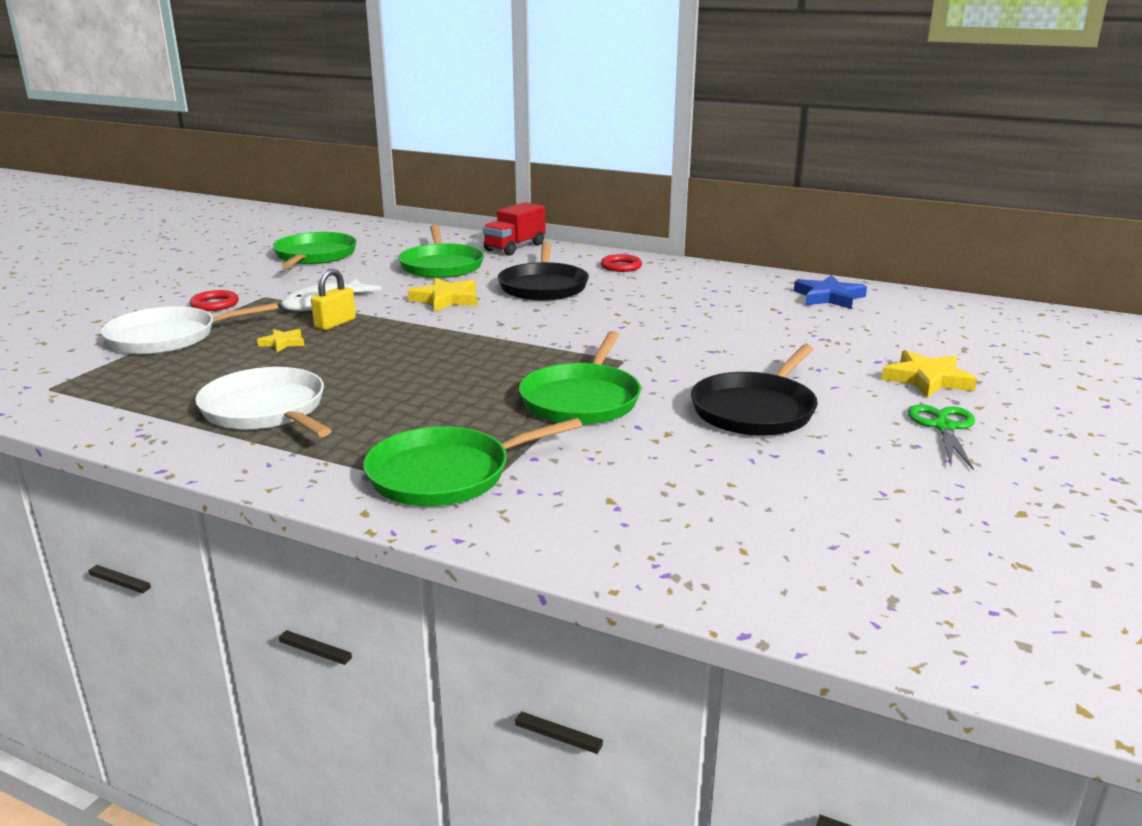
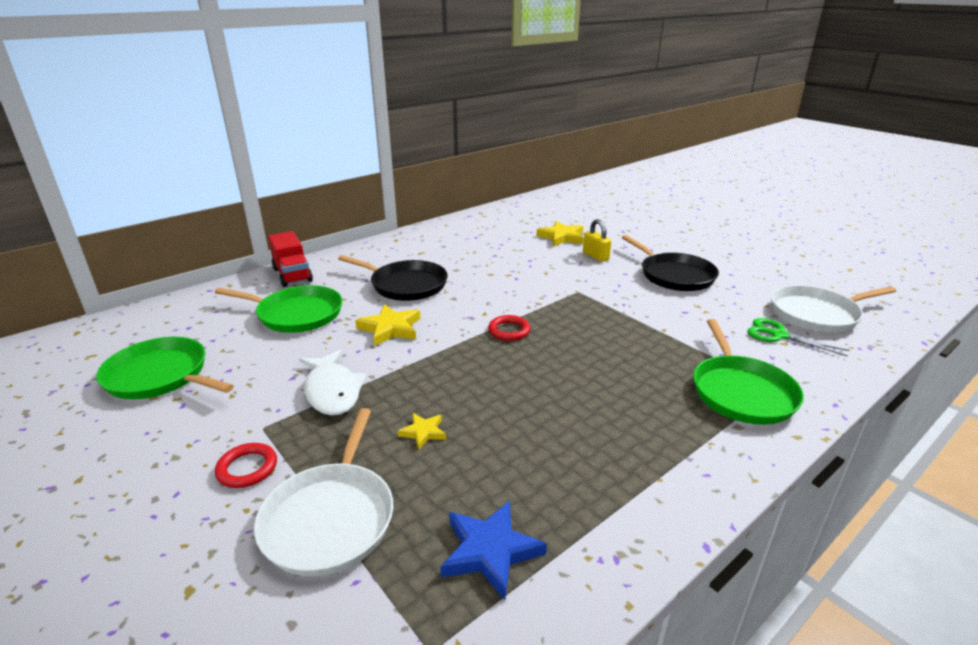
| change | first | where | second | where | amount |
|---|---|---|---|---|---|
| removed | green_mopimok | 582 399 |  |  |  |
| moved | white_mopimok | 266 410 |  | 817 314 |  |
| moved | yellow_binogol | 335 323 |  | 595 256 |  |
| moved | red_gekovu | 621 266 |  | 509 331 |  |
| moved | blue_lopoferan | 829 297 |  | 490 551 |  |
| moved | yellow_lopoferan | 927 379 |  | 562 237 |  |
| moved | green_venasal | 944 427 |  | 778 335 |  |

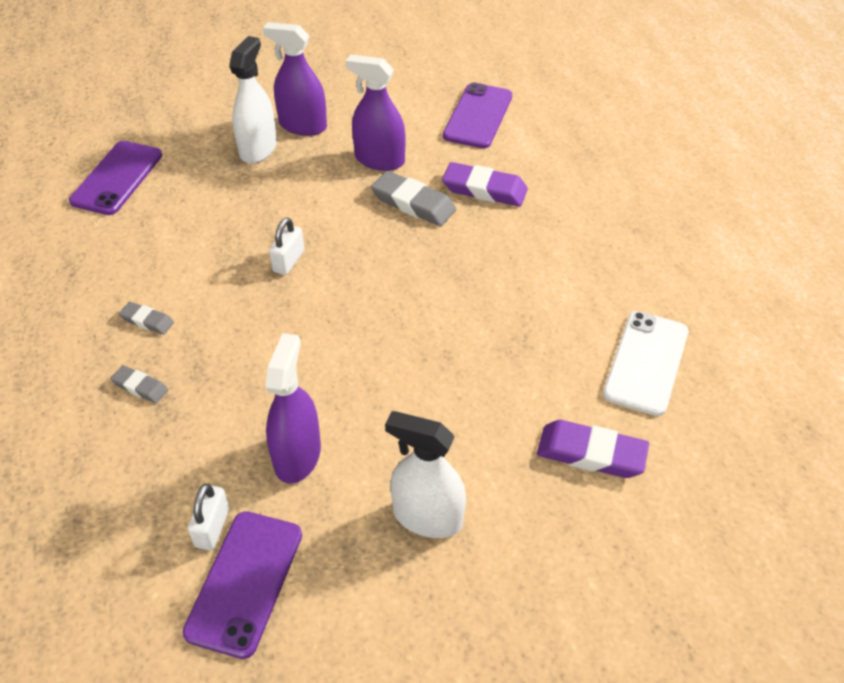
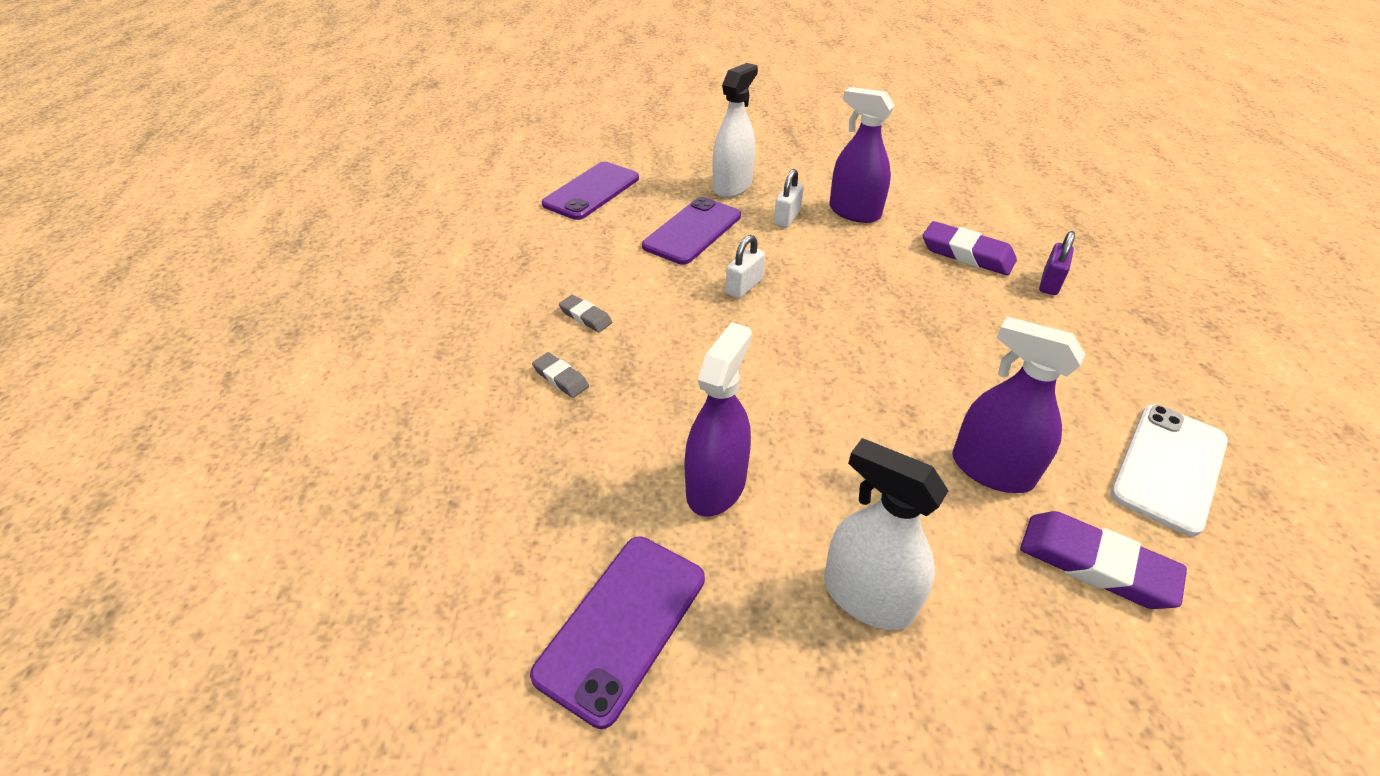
| change | first | where | second | where | amount |
|---|---|---|---|---|---|
| removed | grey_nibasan | 413 203 |  |  |  |
| added |  |  | purple_binogol | 1050 283 |  |
| moved | white_binogol | 212 527 |  | 787 218 |  |
| moved | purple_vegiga | 302 126 |  | 991 470 |  |
| moved | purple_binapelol | 478 116 |  | 692 231 |  |

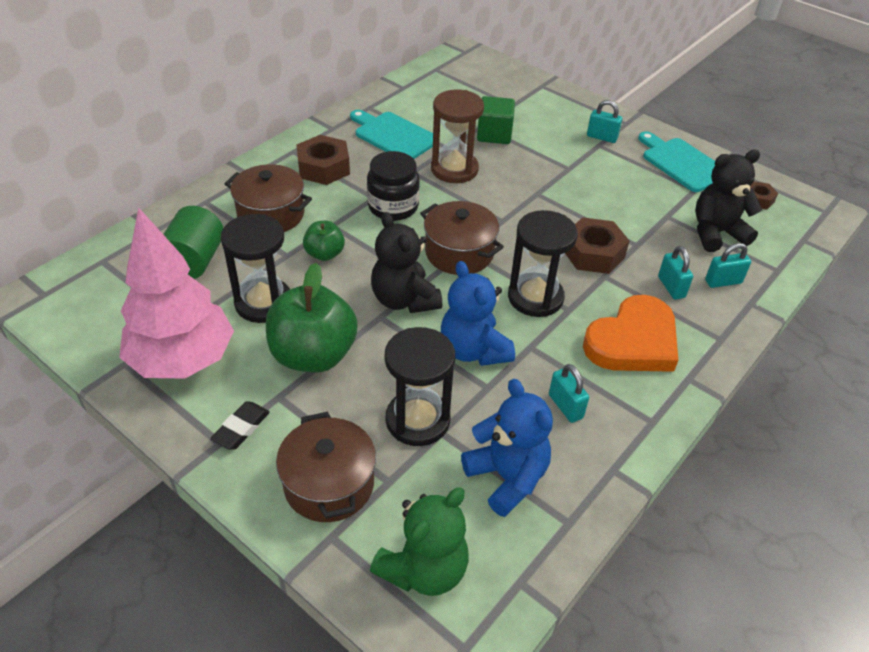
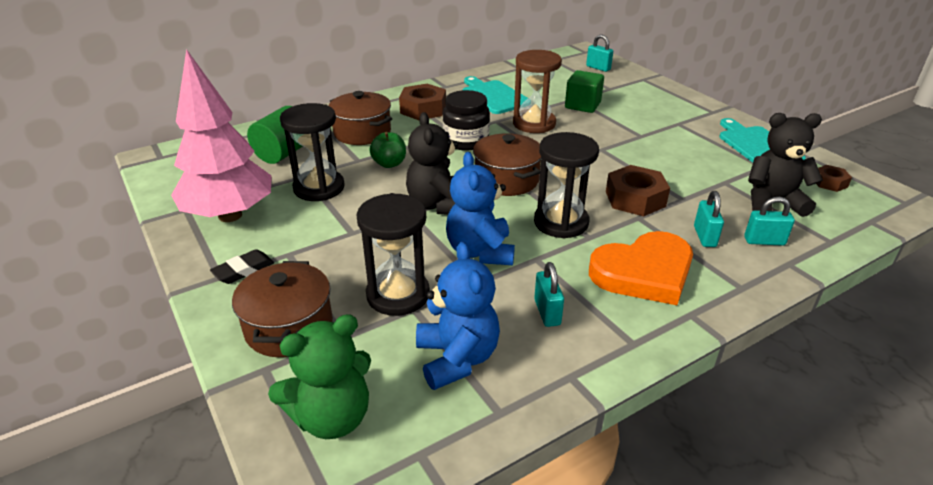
| change | first | where | second | where | amount |
|---|---|---|---|---|---|
| removed | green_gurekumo | 313 355 |  |  |  |
| moved | turquoise_binogol | 602 137 |  | 598 68 |  |

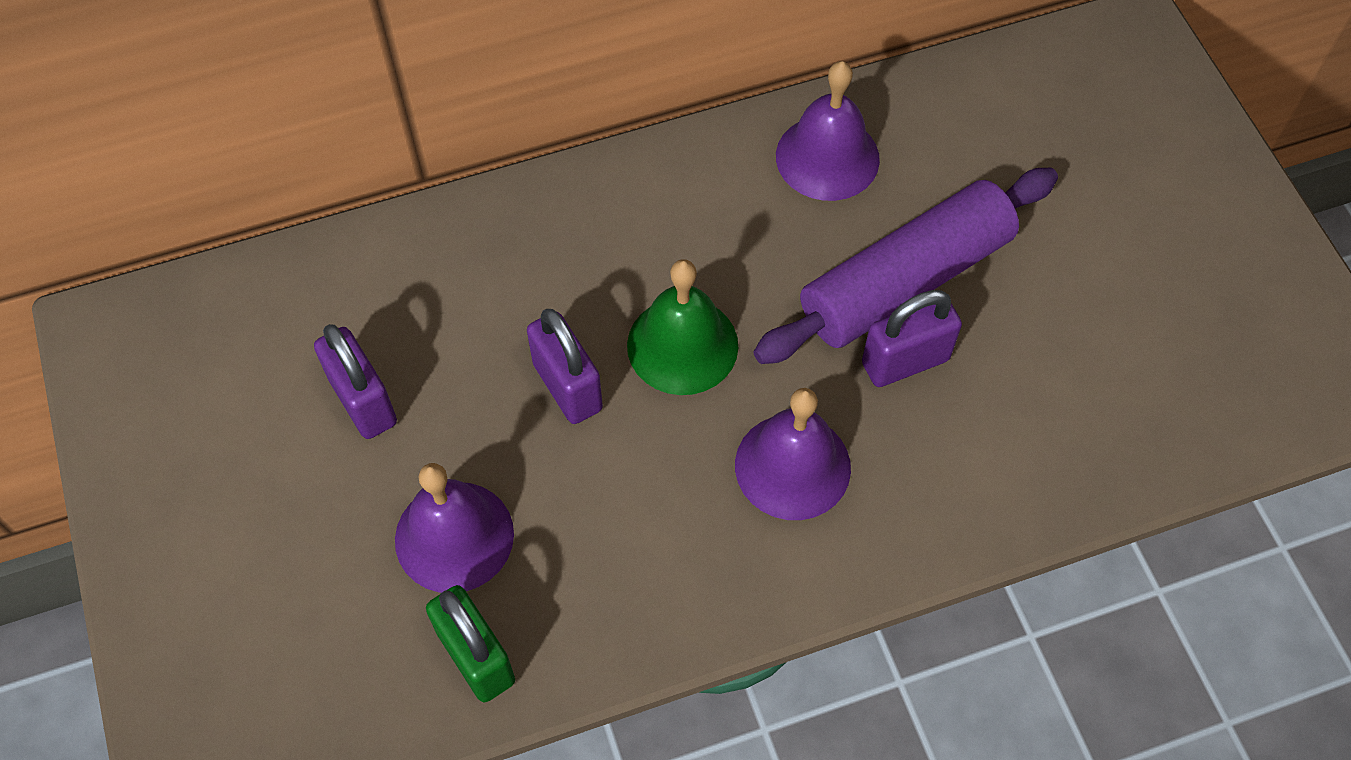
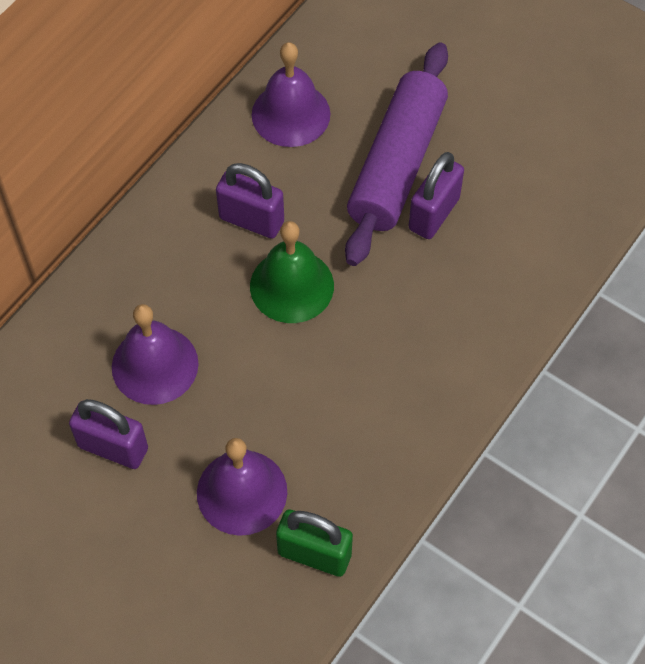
| change | first | where | second | where | amount |
|---|---|---|---|---|---|
| moved | purple_binogol | 567 387 |  | 251 220 |  |
| moved | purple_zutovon | 792 466 |  | 155 365 |  |

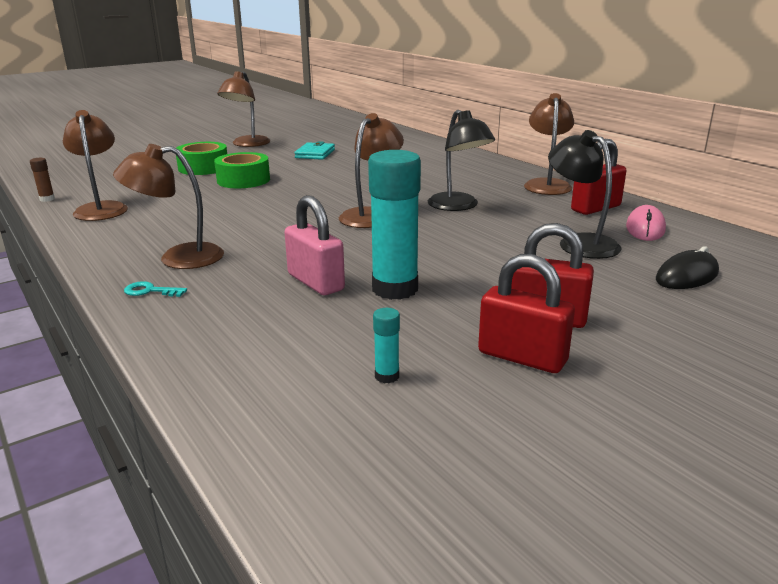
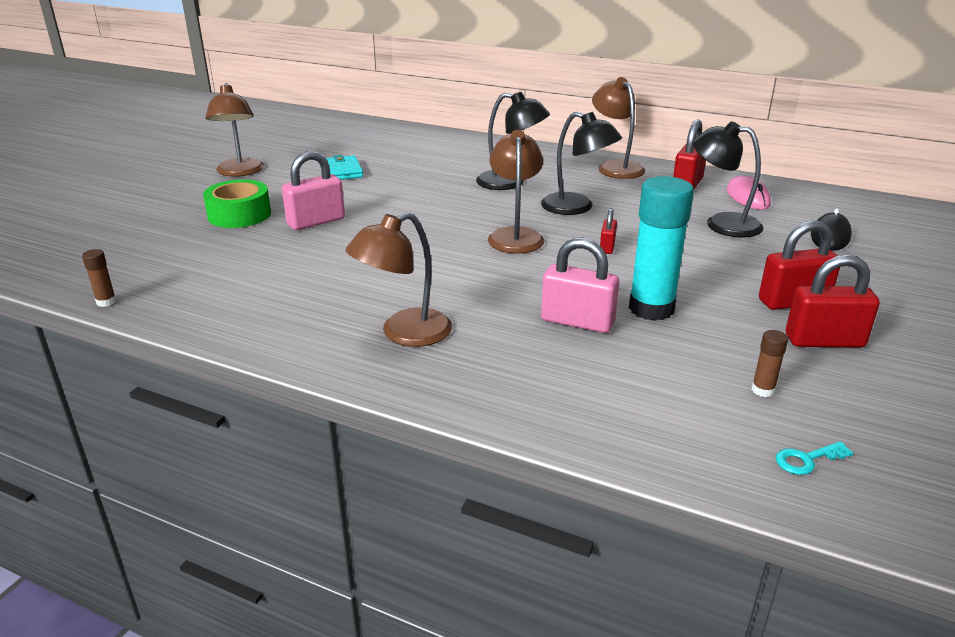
| change | first | where | second | where | amount |
|---|---|---|---|---|---|
| removed | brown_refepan | 101 208 |  |  |  |
| added |  |  | black_refepan | 510 183 |  |
| added |  |  | red_binogol | 607 247 |  |
| moved | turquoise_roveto | 150 291 |  | 807 460 |  |
| replaced | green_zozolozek | 243 180 | pink_binogol | 316 222 |  |
| recoloured | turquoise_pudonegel | 387 376 | brown_pudonegel | 763 390 |  |

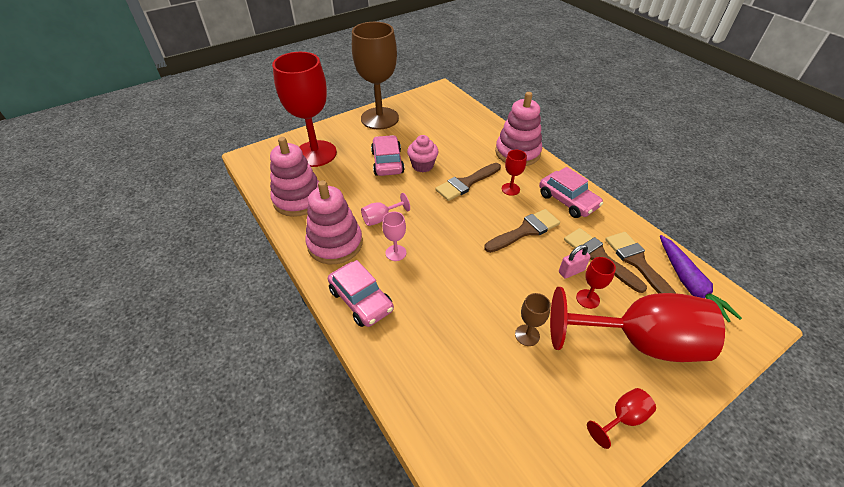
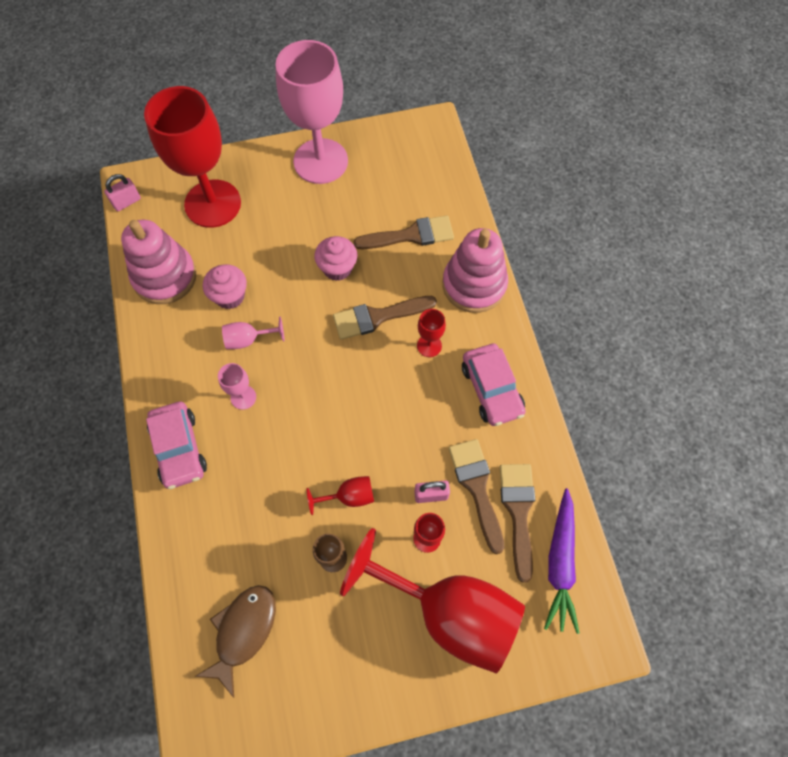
| change | first | where | second | where | amount |
|---|---|---|---|---|---|
| removed | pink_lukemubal | 335 244 |  |  |  |
| removed | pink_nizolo | 387 162 |  |  |  |
| added |  |  | pink_binogol | 127 202 |  |
| added |  |  | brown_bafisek | 243 631 |  |
| added |  |  | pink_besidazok | 230 296 |  |
| moved | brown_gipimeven | 525 231 |  | 411 235 |  |
| moved | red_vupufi | 623 418 |  | 349 496 |  |
| recoloured | brown_vupufi | 379 118 | pink_vupufi | 320 161 |  |

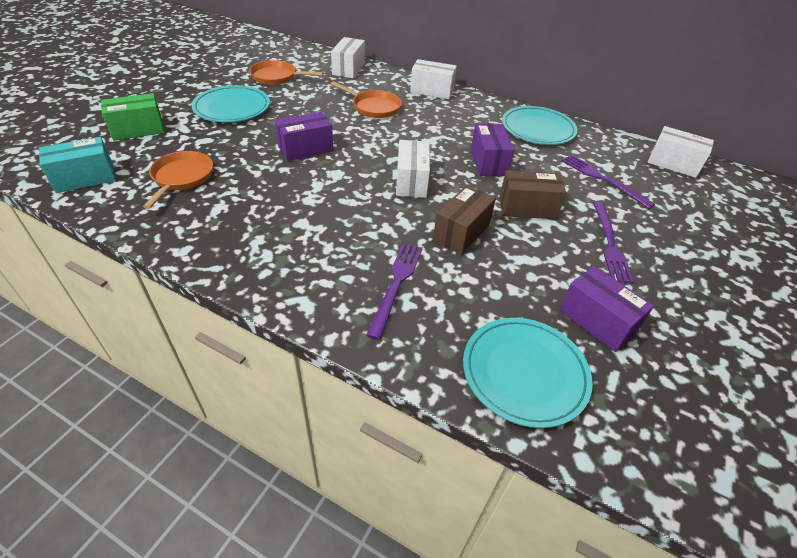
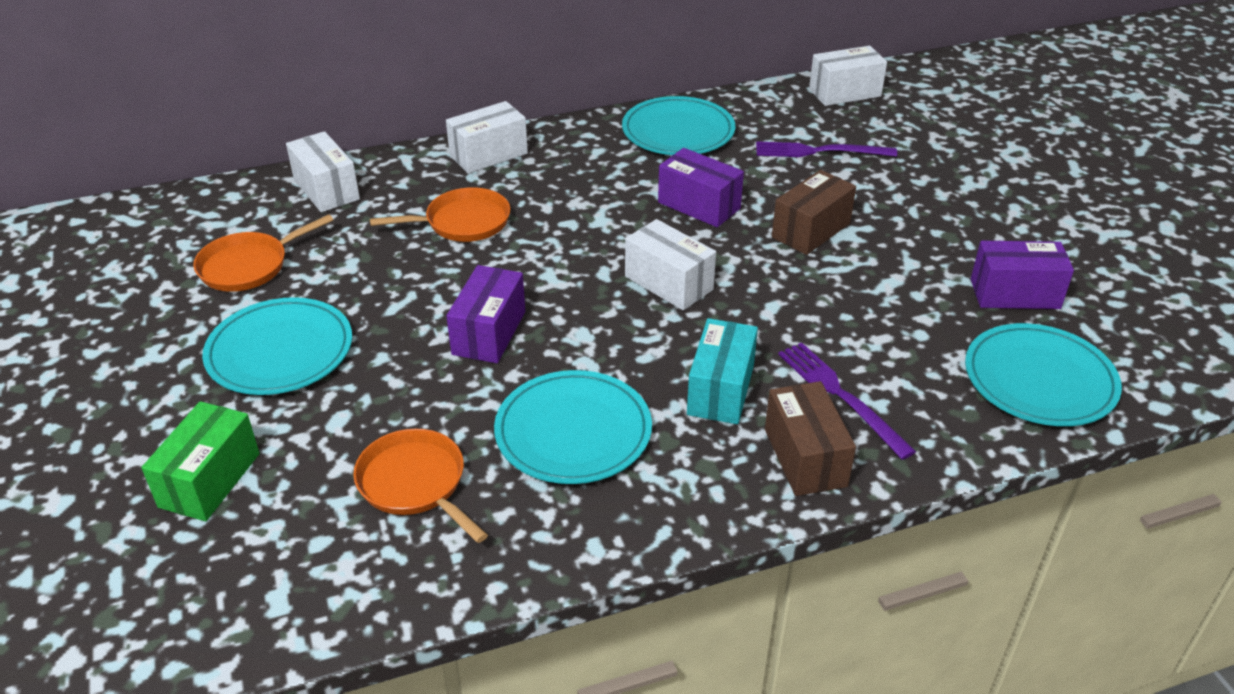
| change | first | where | second | where | amount |
|---|---|---|---|---|---|
| removed | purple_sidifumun | 610 244 |  |  |  |
| added |  |  | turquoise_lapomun | 573 432 |  |
| moved | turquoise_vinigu | 85 178 |  | 721 390 |  |
| moved | brown_vinigu | 461 232 |  | 805 457 |  |

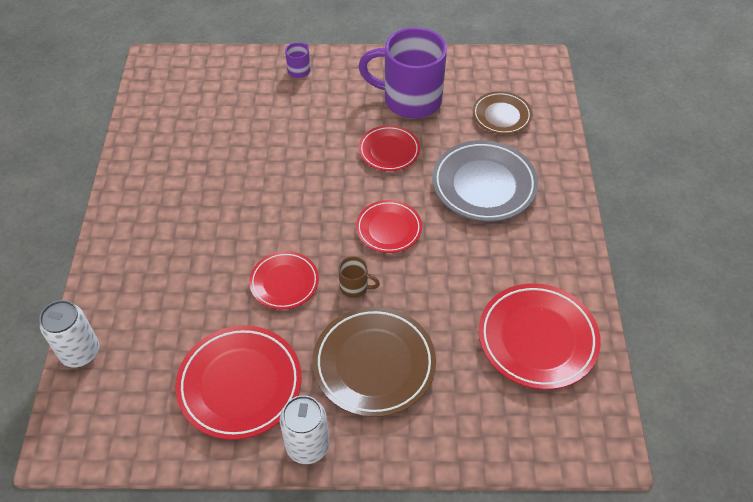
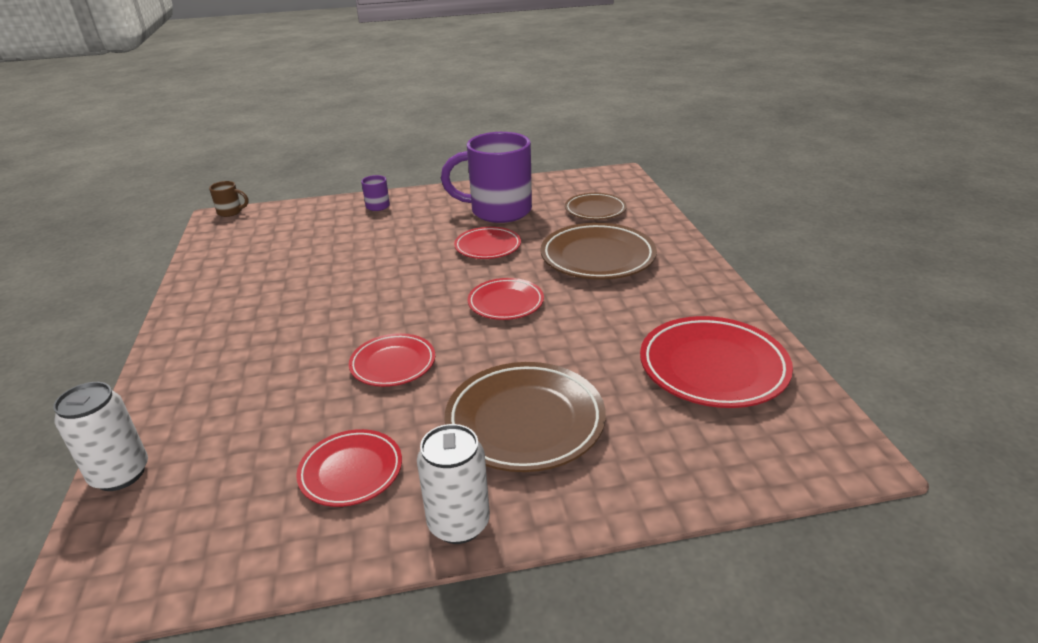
| change | first | where | second | where | amount |
|---|---|---|---|---|---|
| moved | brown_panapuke | 355 287 |  | 231 212 |  |
| recoloured | grey_lapomun | 484 185 | brown_lapomun | 597 257 |  |
| resized | red_lapomun | 240 384 |  | 351 471 | x0.60 |

